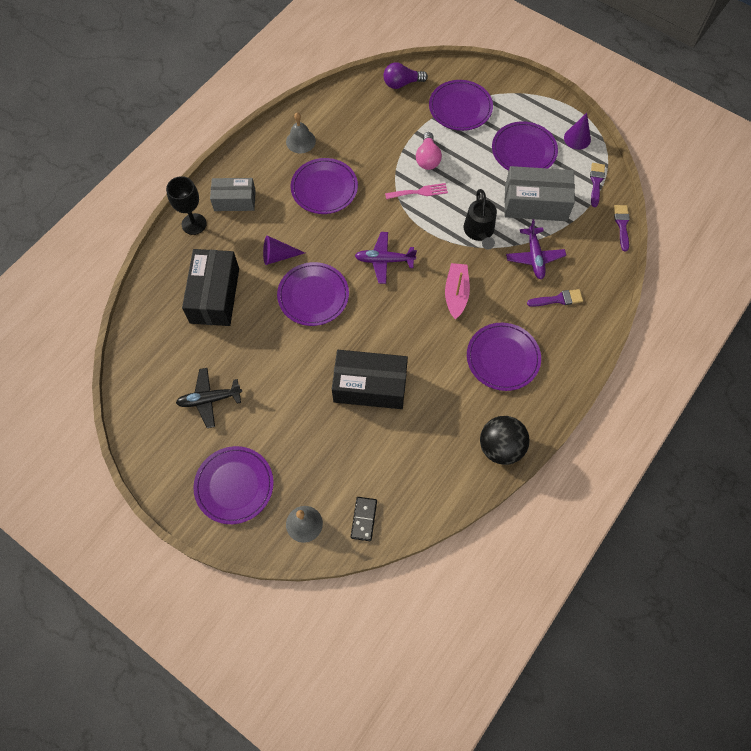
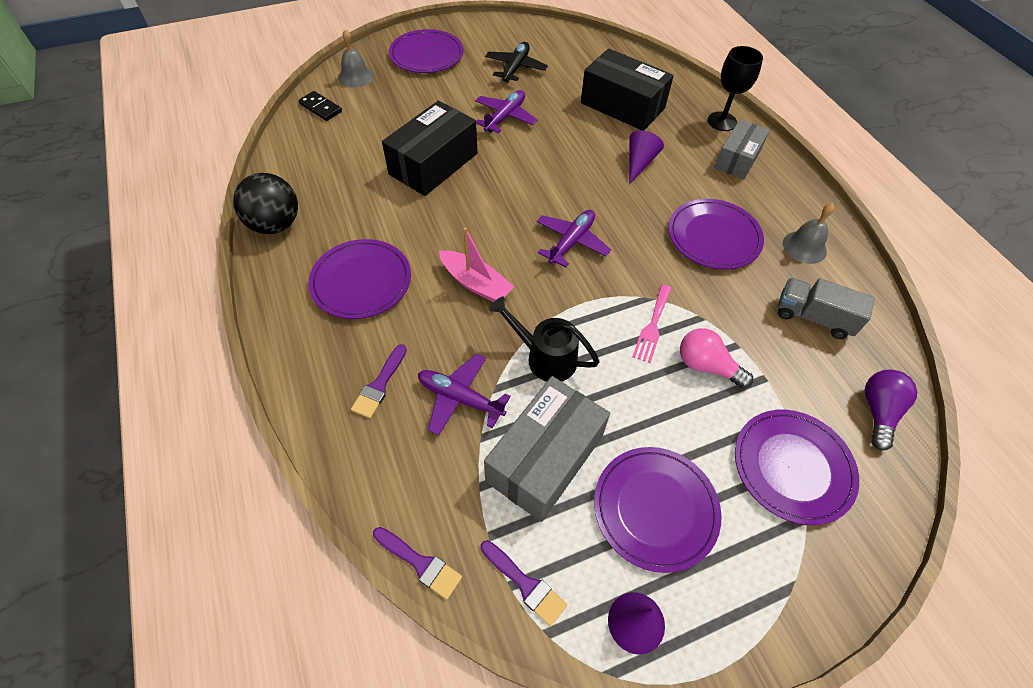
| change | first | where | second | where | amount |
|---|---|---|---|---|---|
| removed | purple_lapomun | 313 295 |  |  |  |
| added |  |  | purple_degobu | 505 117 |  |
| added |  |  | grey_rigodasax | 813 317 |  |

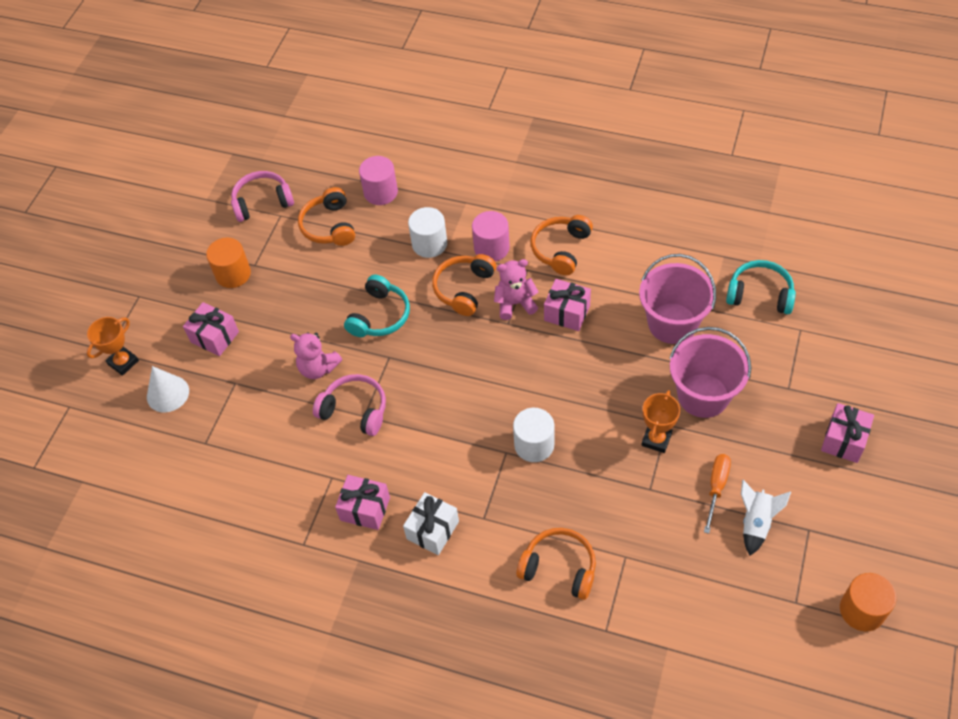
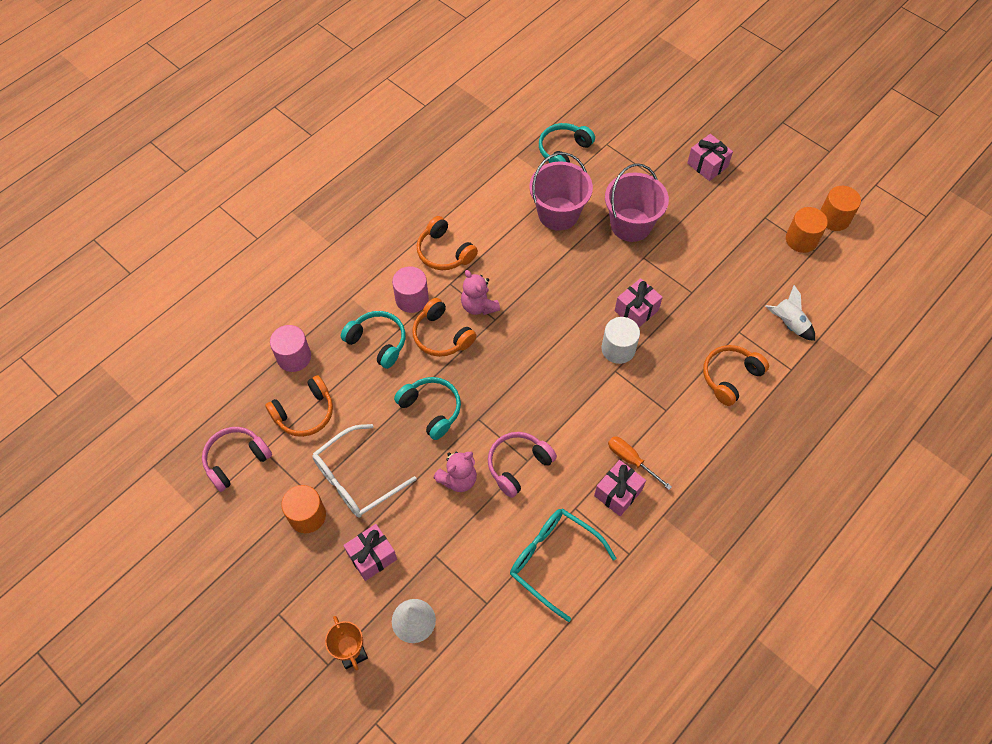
| change | first | where | second | where | amount |
|---|---|---|---|---|---|
| removed | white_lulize | 432 530 |  |  |  |
| removed | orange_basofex | 656 439 |  |  |  |
| added |  |  | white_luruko | 356 479 |  |
| added |  |  | turquoise_luruko | 553 560 |  |
| added |  |  | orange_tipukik | 801 239 |  |
| moved | pink_lulize | 567 313 |  | 636 310 |  |
| moved | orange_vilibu | 716 488 |  | 631 460 |  |
| moved | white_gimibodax | 756 523 |  | 789 324 |  |
| replaced | white_tipukik | 429 244 | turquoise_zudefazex | 378 342 |  |
| turned | pink_zudefazex | 262 202 |  | 236 460 | 45 degrees clockwise |
| turned | orange_zudefazex | 329 226 |  | 305 413 | 45 degrees counterclockwise |
| turned | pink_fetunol | 515 303 |  | 479 306 | 45 degrees counterclockwise |

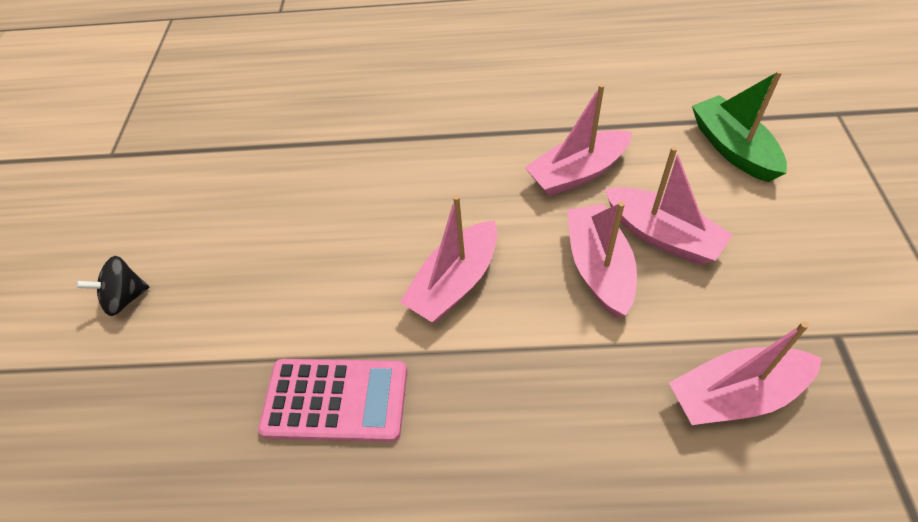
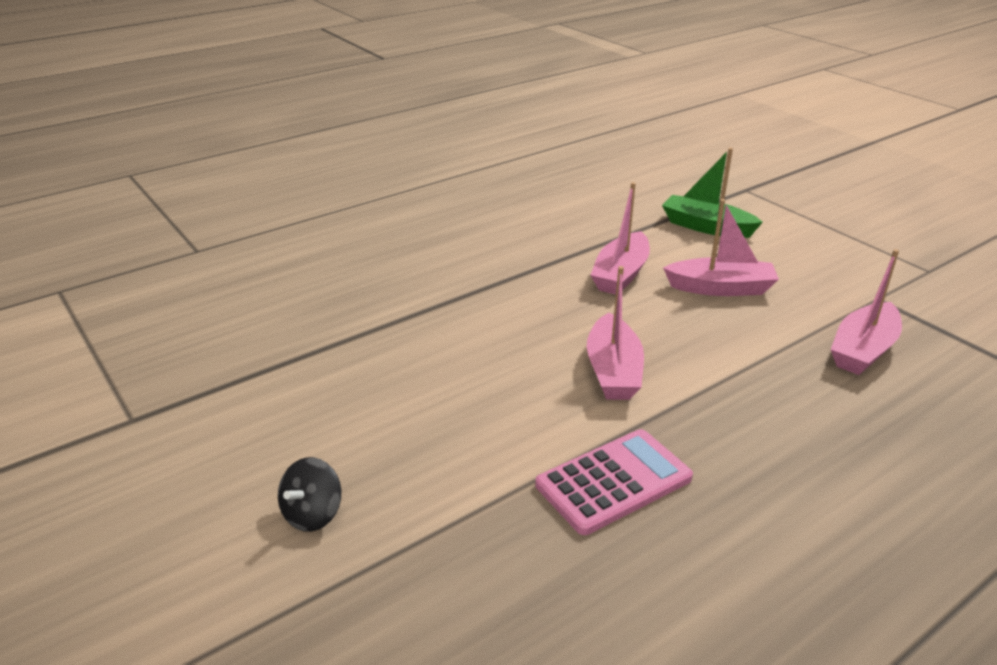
| change | first | where | second | where | amount |
|---|---|---|---|---|---|
| removed | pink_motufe | 598 268 |  |  |  |

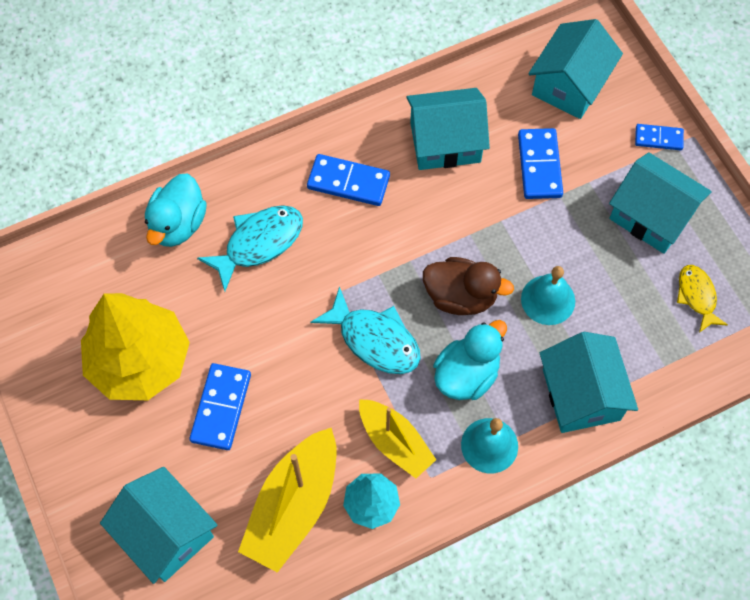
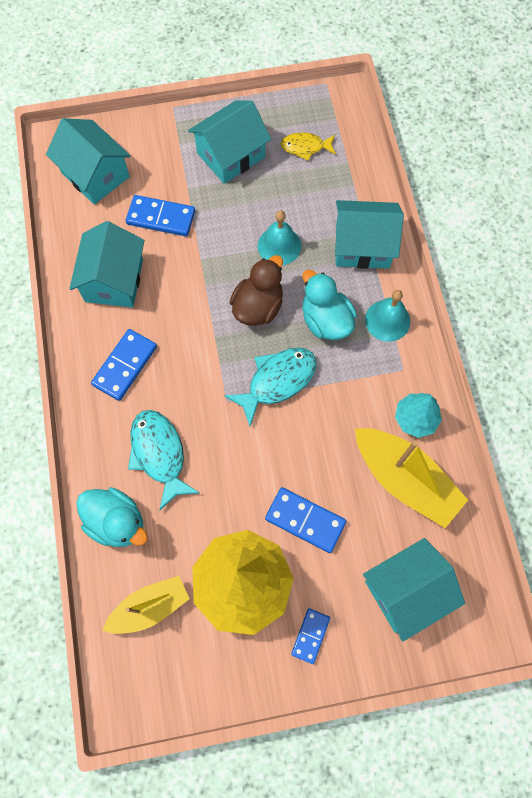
| change | first | where | second | where | amount |
|---|---|---|---|---|---|
| moved | yellow_motufe | 395 442 |  | 150 607 |  |
| moved | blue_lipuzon | 658 138 |  | 310 635 |  |

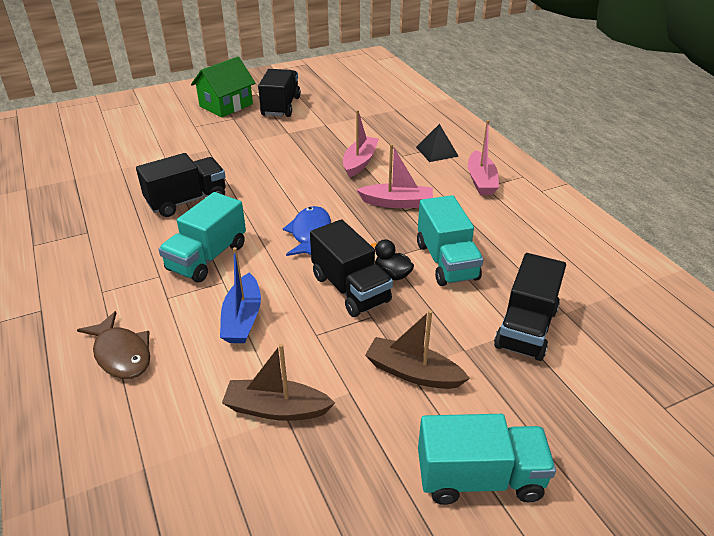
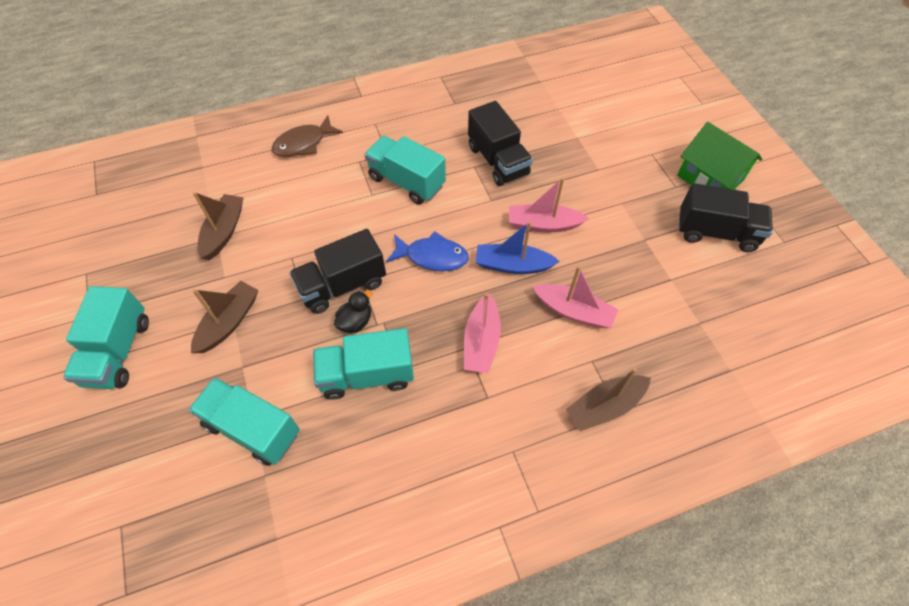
| change | first | where | second | where | amount |
|---|---|---|---|---|---|
| moved | blue_motufe | 242 318 |  | 512 265 |  |
| moved | pink_motufe | 481 181 |  | 543 224 |  |
| replaced | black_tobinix | 437 151 | brown_motufe | 605 406 |  |
| recoloured | black_rigodasax | 526 328 | turquoise_rigodasax | 252 428 |  |

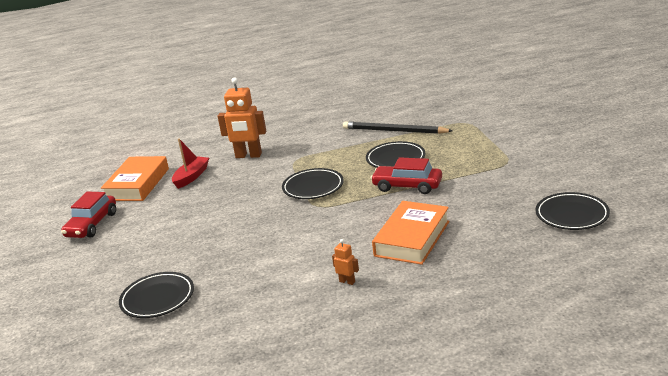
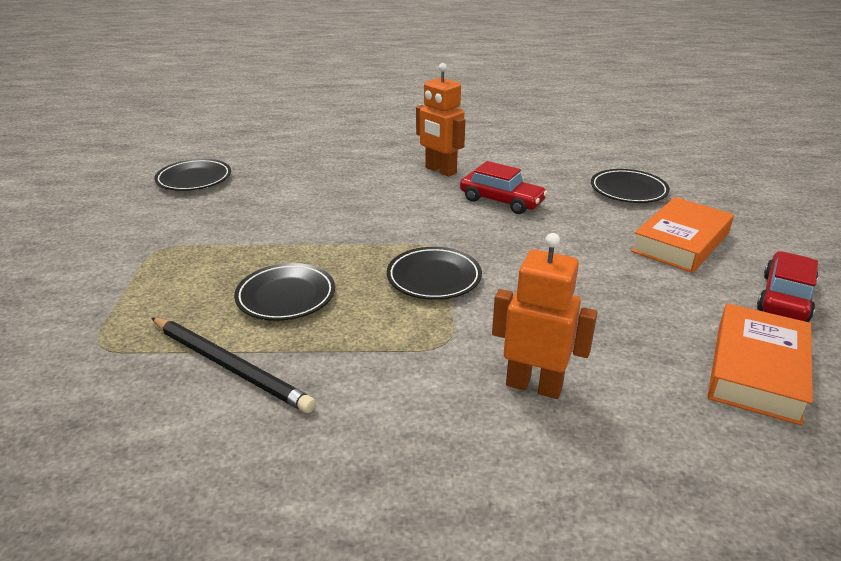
| change | first | where | second | where | amount |
|---|---|---|---|---|---|
| removed | red_motufe | 191 177 |  |  |  |
| moved | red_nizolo | 407 186 |  | 501 201 |  |
| moved | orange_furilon | 412 238 |  | 681 242 |  |
| resized | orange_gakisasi | 347 281 |  | 440 170 | x2.22 |

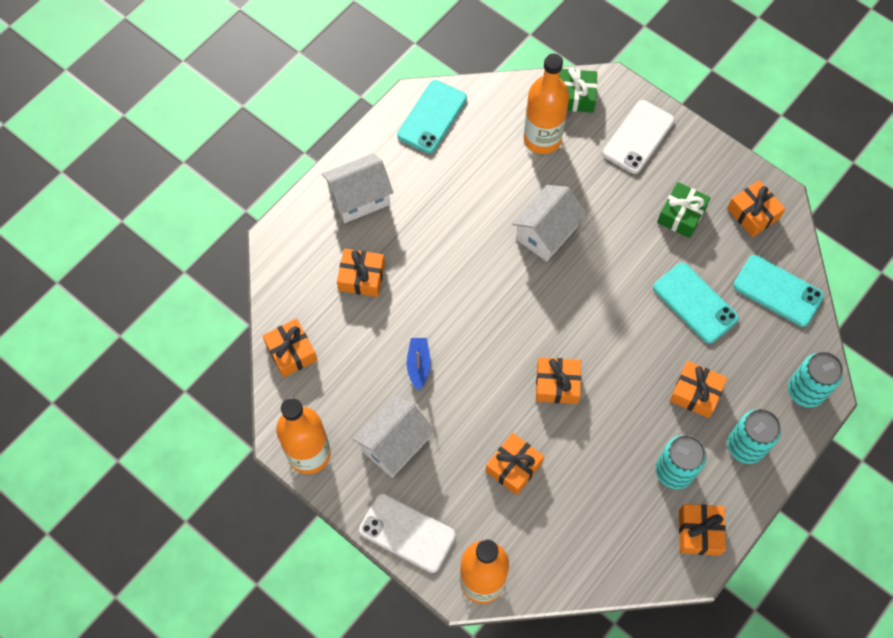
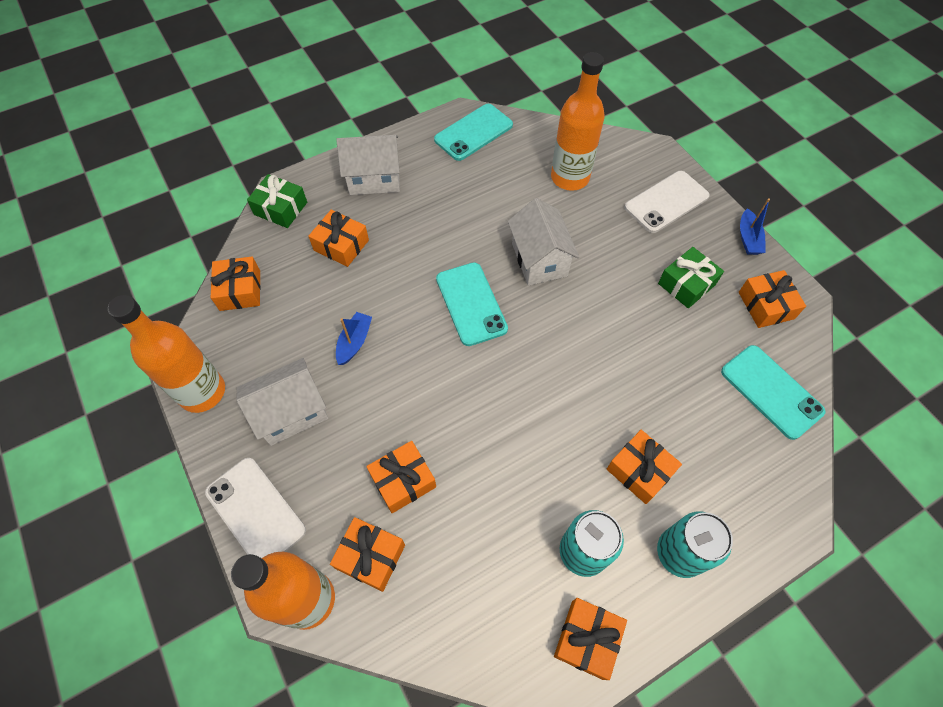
| change | first | where | second | where | amount |
|---|---|---|---|---|---|
| removed | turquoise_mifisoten | 805 391 |  |  |  |
| added |  |  | blue_motufe | 748 238 |  |
| moved | orange_lulize | 557 384 |  | 370 556 |  |
| moved | green_lulize | 575 96 |  | 280 208 |  |
| moved | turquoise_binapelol | 695 303 |  | 471 304 |  |
| turned | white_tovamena | 546 233 |  | 539 259 | 75 degrees counterclockwise |

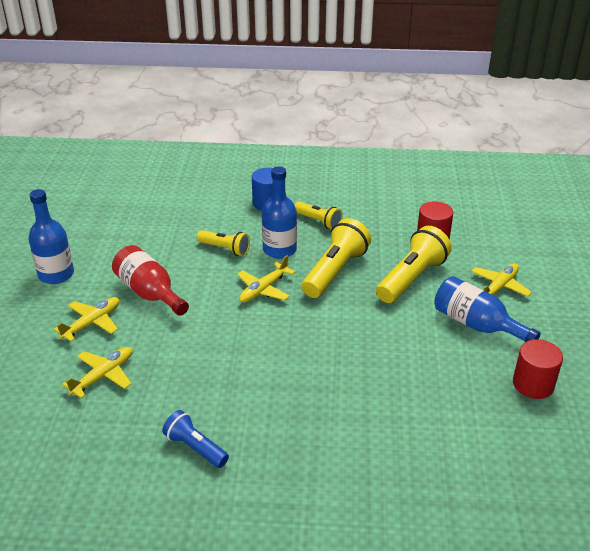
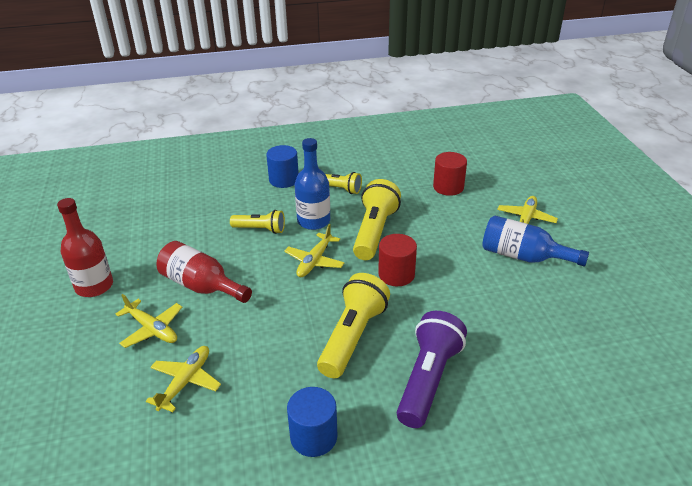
| change | first | where | second | where | amount |
|---|---|---|---|---|---|
| added |  |  | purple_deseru | 428 380 |  |
| moved | yellow_deseru | 411 278 |  | 352 337 |  |
| moved | red_tipukik | 533 384 |  | 396 274 |  |
| replaced | blue_deseru | 195 448 | blue_tipukik | 313 437 |  |
| recoloured | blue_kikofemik | 56 274 | red_kikofemik | 94 286 |  |
| turned | yellow_degobu | 92 323 |  | 152 329 | 105 degrees clockwise |

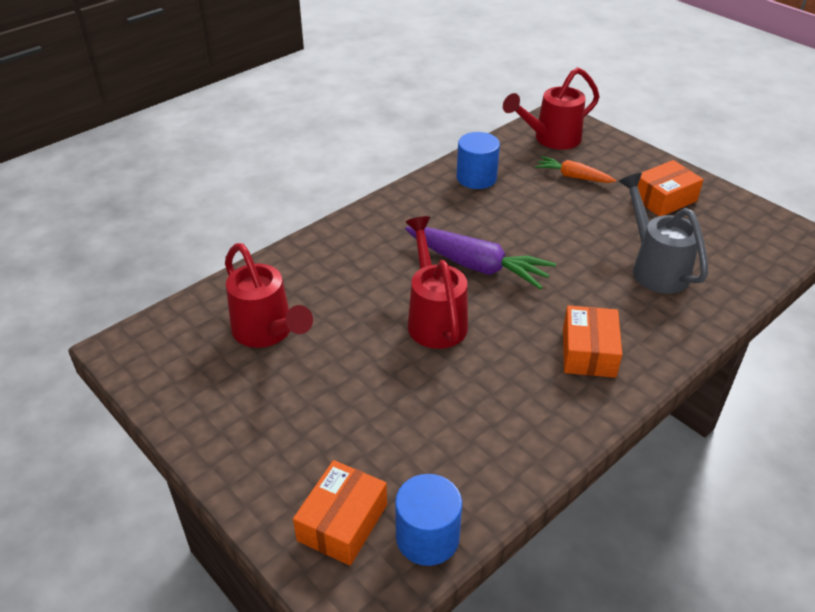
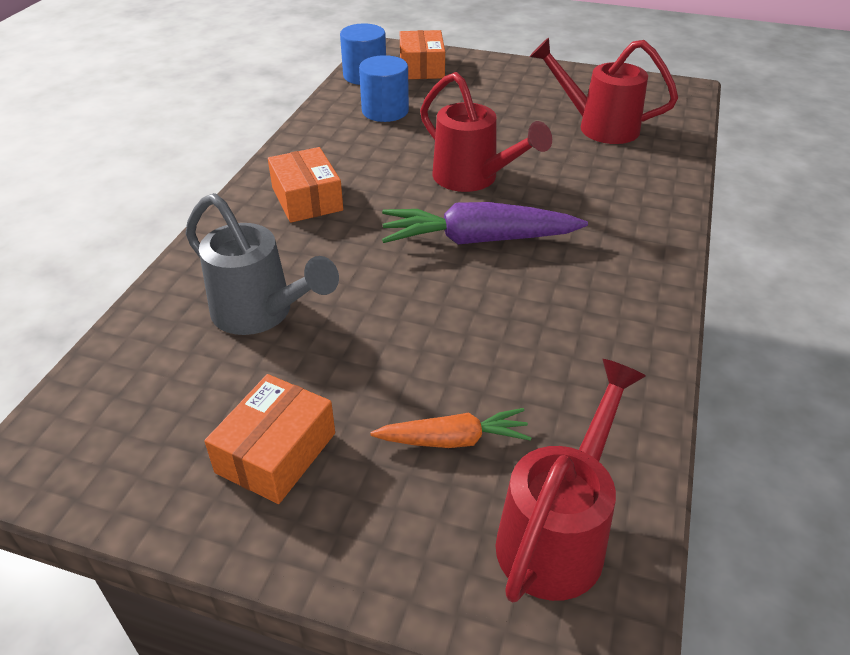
| change | first | where | second | where | amount |
|---|---|---|---|---|---|
| moved | blue_tipukik | 476 178 |  | 385 111 |  |

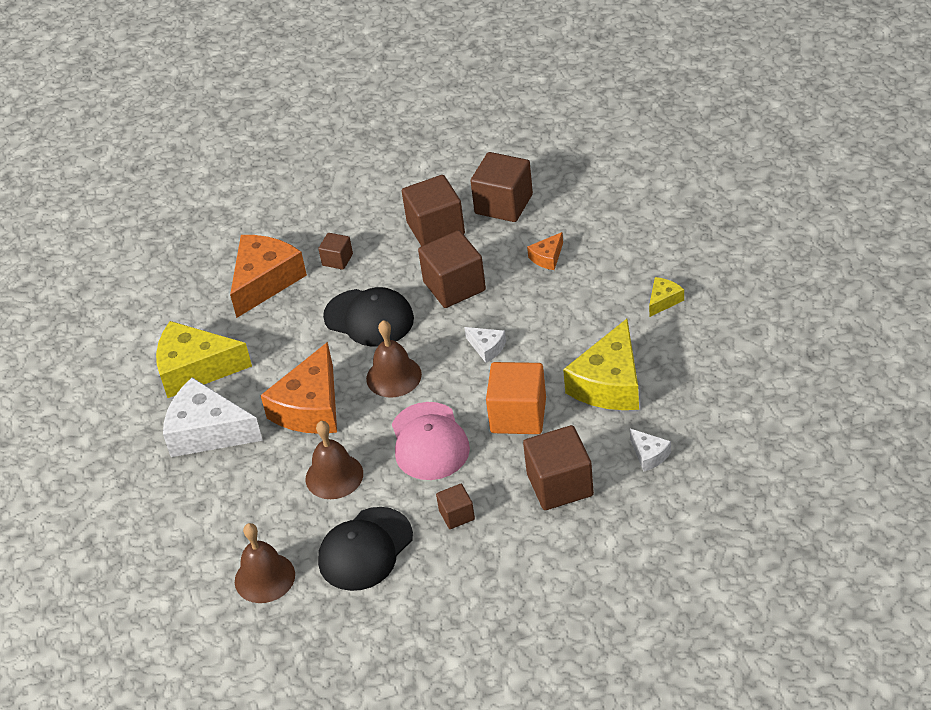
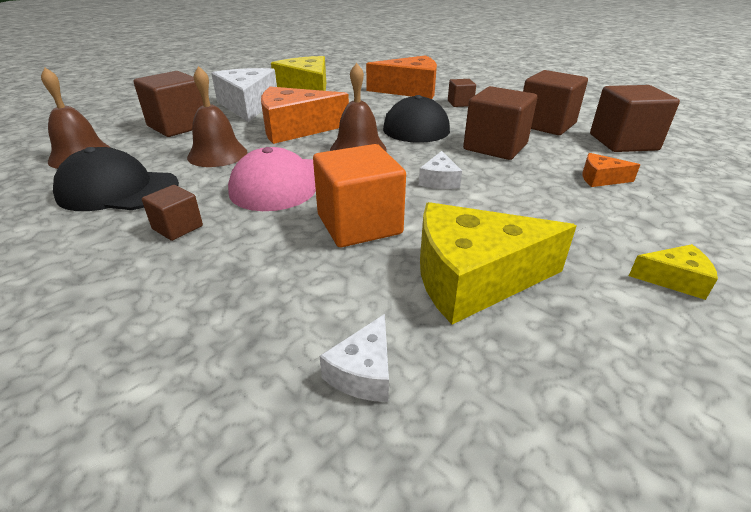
| change | first | where | second | where | amount |
|---|---|---|---|---|---|
| moved | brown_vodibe | 560 485 |  | 178 126 |  |

